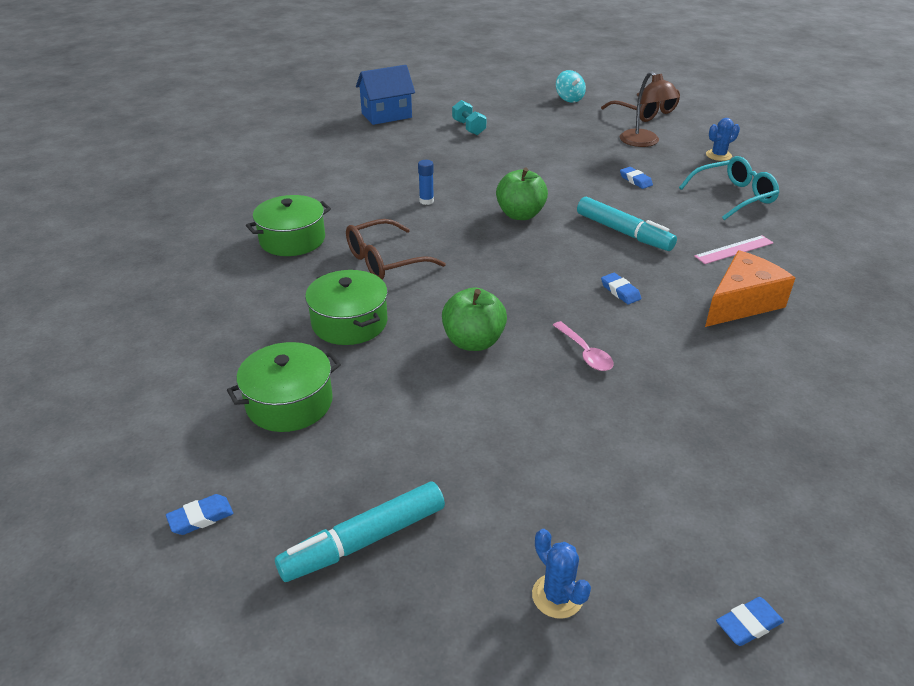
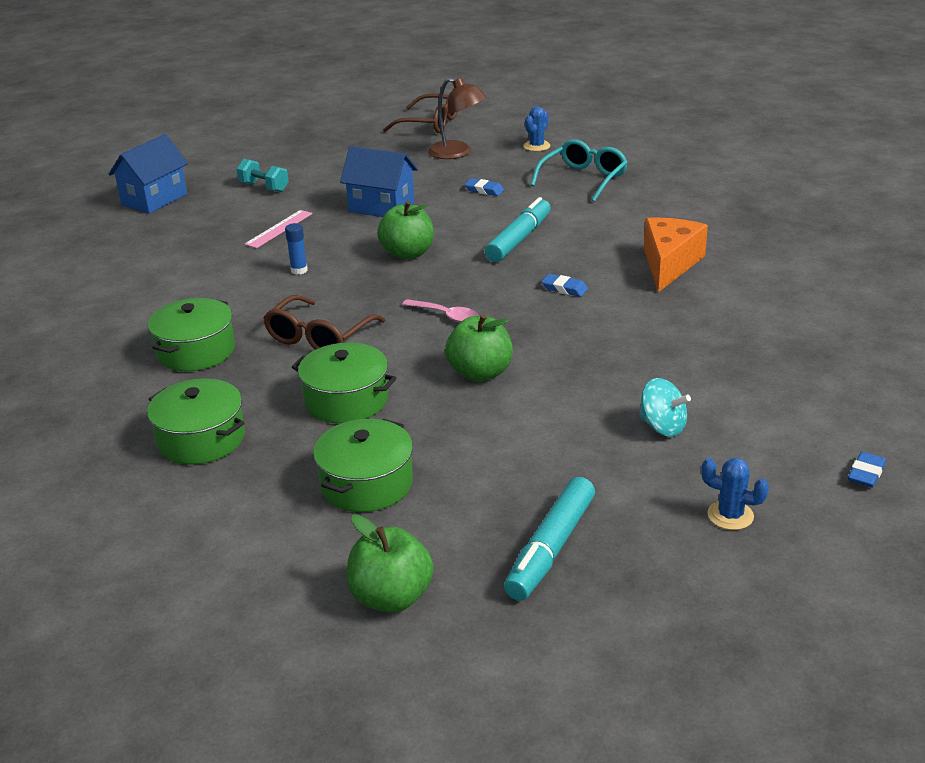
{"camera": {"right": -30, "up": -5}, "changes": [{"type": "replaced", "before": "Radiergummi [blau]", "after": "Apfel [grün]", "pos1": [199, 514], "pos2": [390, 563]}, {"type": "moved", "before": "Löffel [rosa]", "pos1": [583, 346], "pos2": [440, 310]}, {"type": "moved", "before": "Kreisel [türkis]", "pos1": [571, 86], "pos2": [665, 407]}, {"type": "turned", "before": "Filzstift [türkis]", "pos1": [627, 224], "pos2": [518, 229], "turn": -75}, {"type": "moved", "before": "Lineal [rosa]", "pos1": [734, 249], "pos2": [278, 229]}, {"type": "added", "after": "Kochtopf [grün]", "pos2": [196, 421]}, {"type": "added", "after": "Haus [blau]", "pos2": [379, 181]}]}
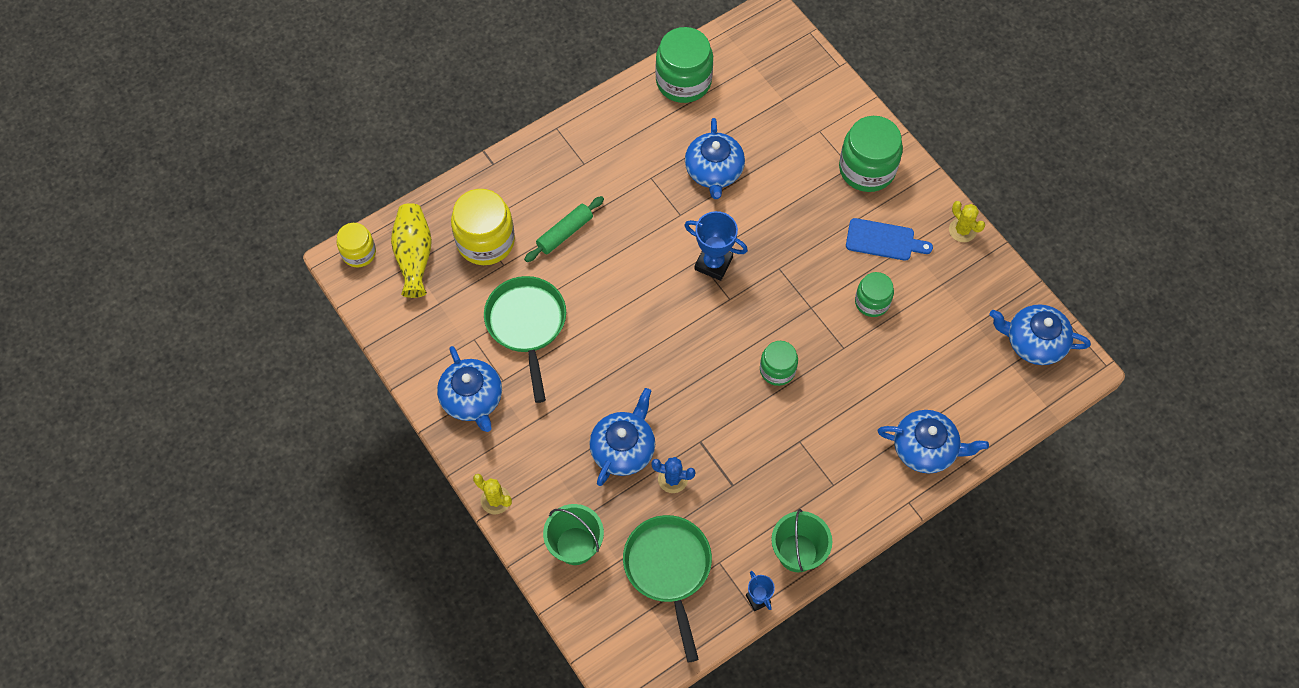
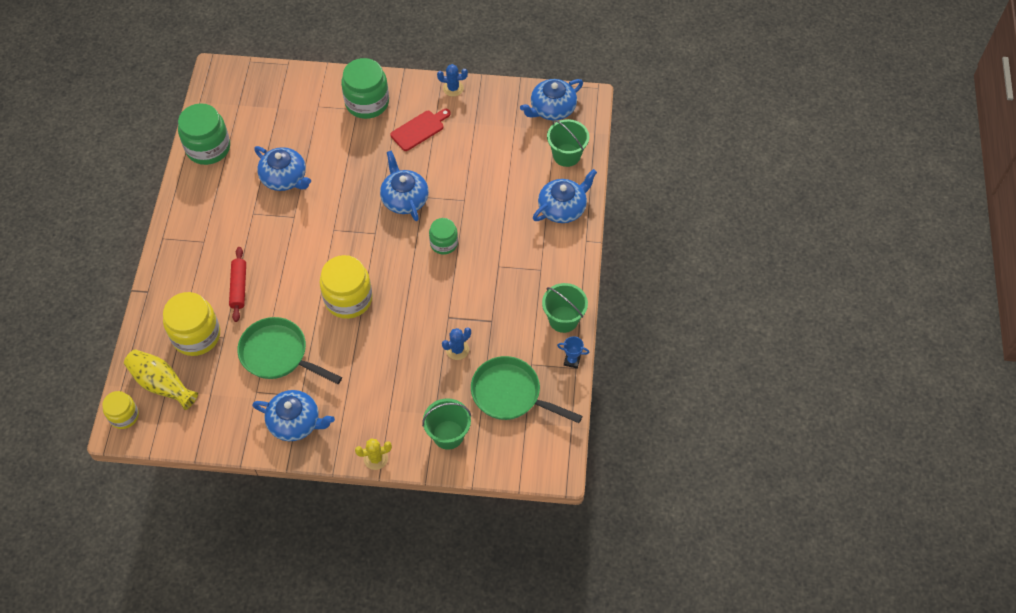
{"camera": {"right": -50, "up": -5}, "changes": [{"type": "recoloured", "before": "Nudelholz [grün]", "after": "Nudelholz [rot]", "pos1": [564, 229], "pos2": [237, 284]}, {"type": "moved", "before": "Teekanne [blau]", "pos1": [622, 437], "pos2": [404, 186]}, {"type": "removed", "before": "Pokal [blau]", "pos1": [716, 246]}, {"type": "recoloured", "before": "Schneidebrett [blau]", "after": "Schneidebrett [rot]", "pos1": [889, 239], "pos2": [420, 130]}, {"type": "removed", "before": "Einmachglas [grün]", "pos1": [874, 294]}, {"type": "recoloured", "before": "Kaktus [gelb]", "after": "Kaktus [blau]", "pos1": [967, 221], "pos2": [452, 80]}, {"type": "added", "after": "Einmachglas [gelb]", "pos2": [346, 287]}, {"type": "added", "after": "Eimer [grün]", "pos2": [568, 143]}]}
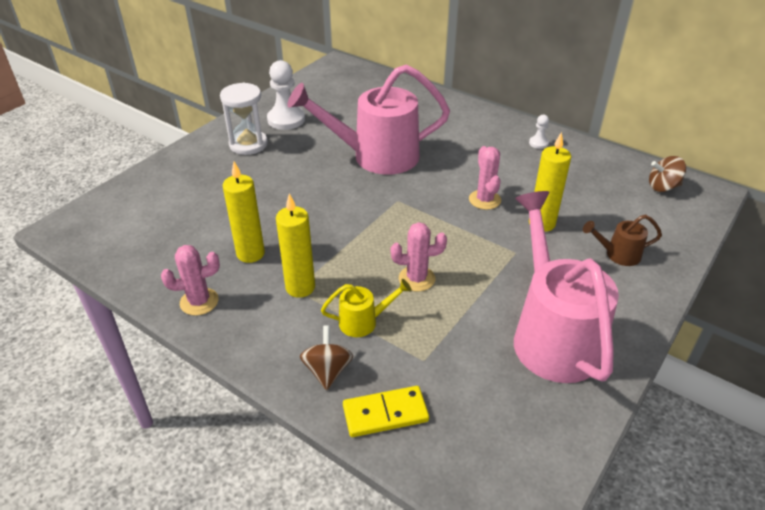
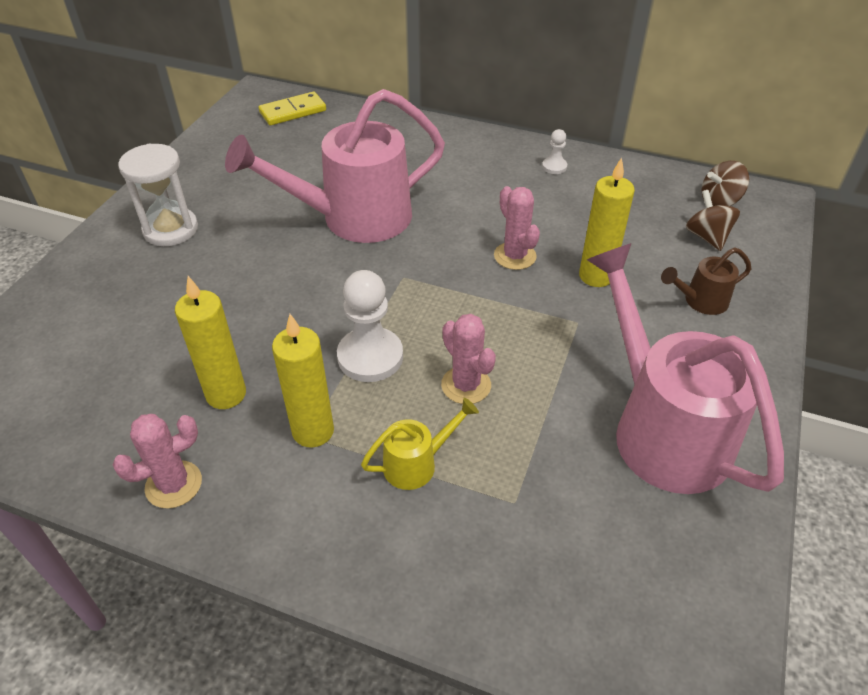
{"camera": {"right": -15, "up": 5}, "changes": [{"type": "moved", "before": "Bauer [weiß]", "pos1": [286, 95], "pos2": [370, 326]}, {"type": "moved", "before": "Kreisel [braun]", "pos1": [326, 357], "pos2": [713, 220]}, {"type": "moved", "before": "Dominostein [gelb]", "pos1": [386, 411], "pos2": [292, 108]}, {"type": "turned", "before": "Kaktus [rosa]", "pos1": [419, 257], "pos2": [468, 359], "turn": 75}]}
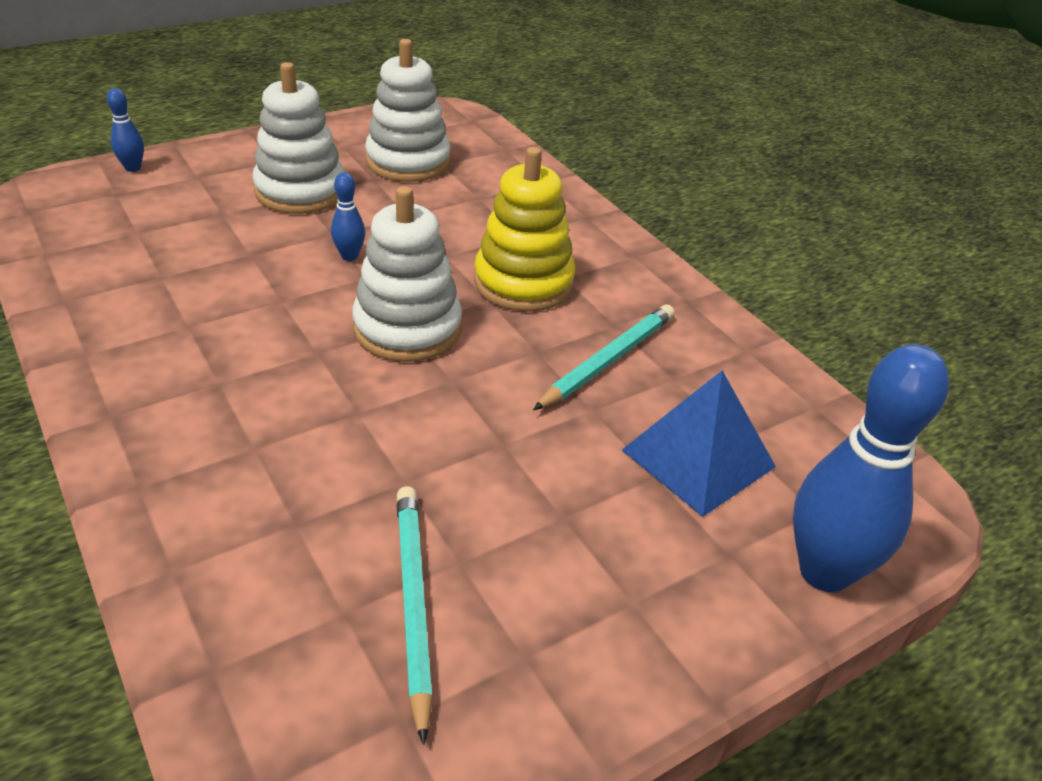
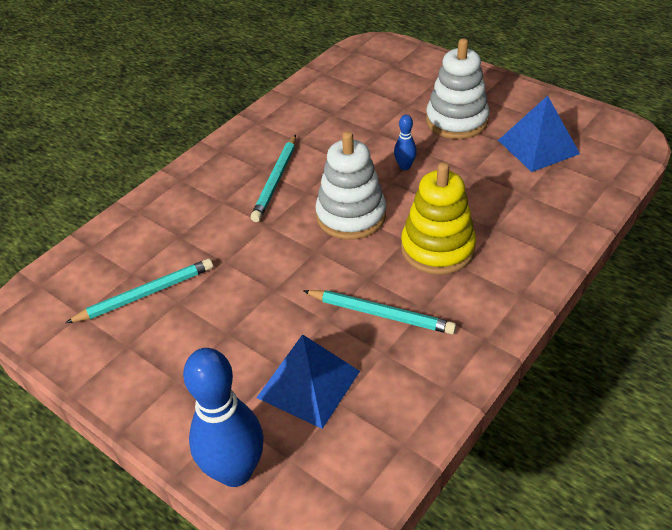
{"camera": {"right": 75, "up": 5}, "changes": [{"type": "removed", "before": "Bowlingkegel [blau]", "pos1": [125, 130]}, {"type": "replaced", "before": "Stapelspielzeug [weiß]", "after": "Pyramide [blau]", "pos1": [407, 110], "pos2": [539, 134]}, {"type": "added", "after": "Bleistift [türkis]", "pos2": [273, 178]}]}
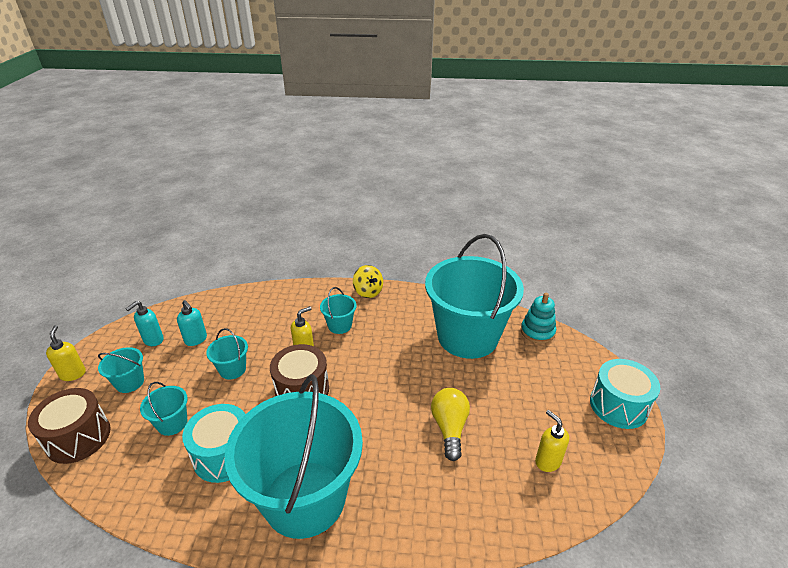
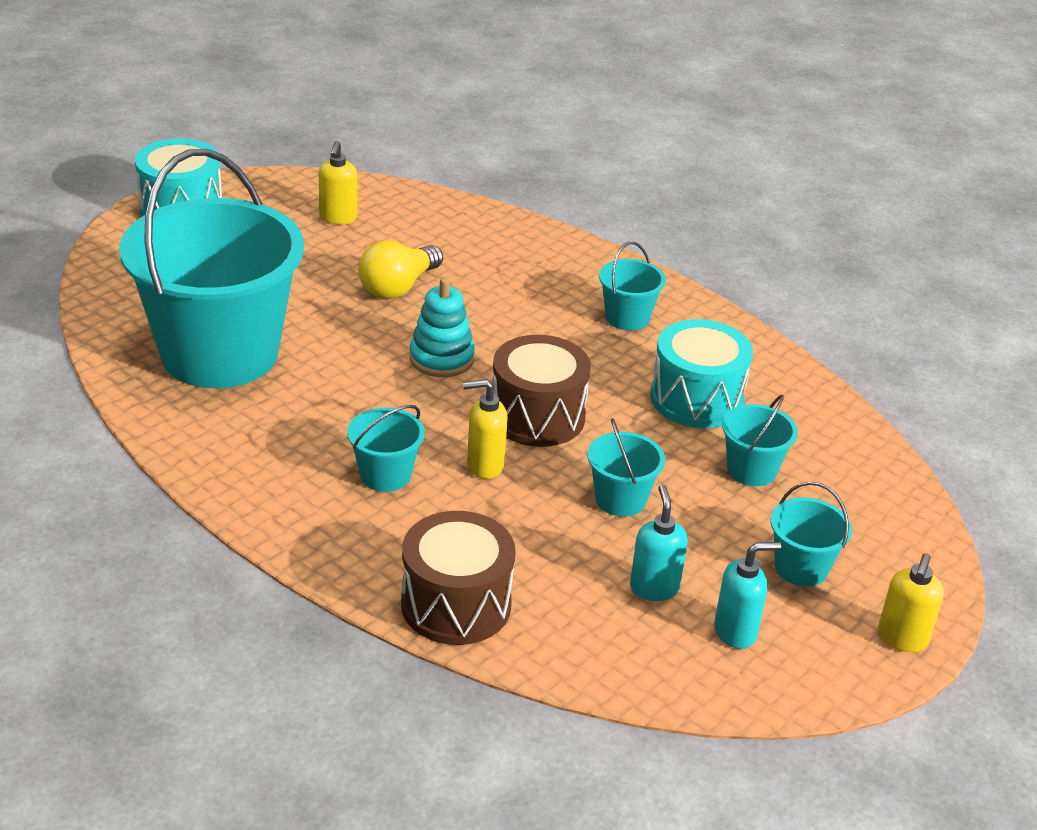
{"camera": {"right": -145, "up": 0}, "changes": [{"type": "moved", "before": "Trommel [braun]", "pos1": [69, 426], "pos2": [458, 578]}, {"type": "resized", "before": "Eimer [türkis]", "pos1": [293, 456], "pos2": [632, 286], "scale": 0.4}, {"type": "removed", "before": "Kreisel [gelb]", "pos1": [368, 281]}, {"type": "moved", "before": "Stapelspielzeug [türkis]", "pos1": [538, 318], "pos2": [442, 327]}]}
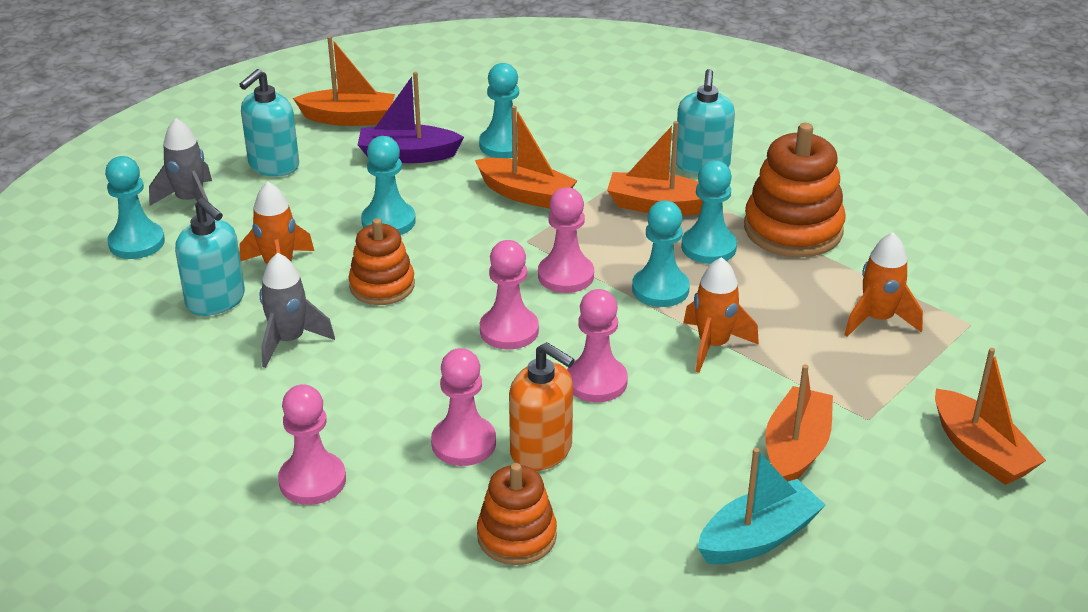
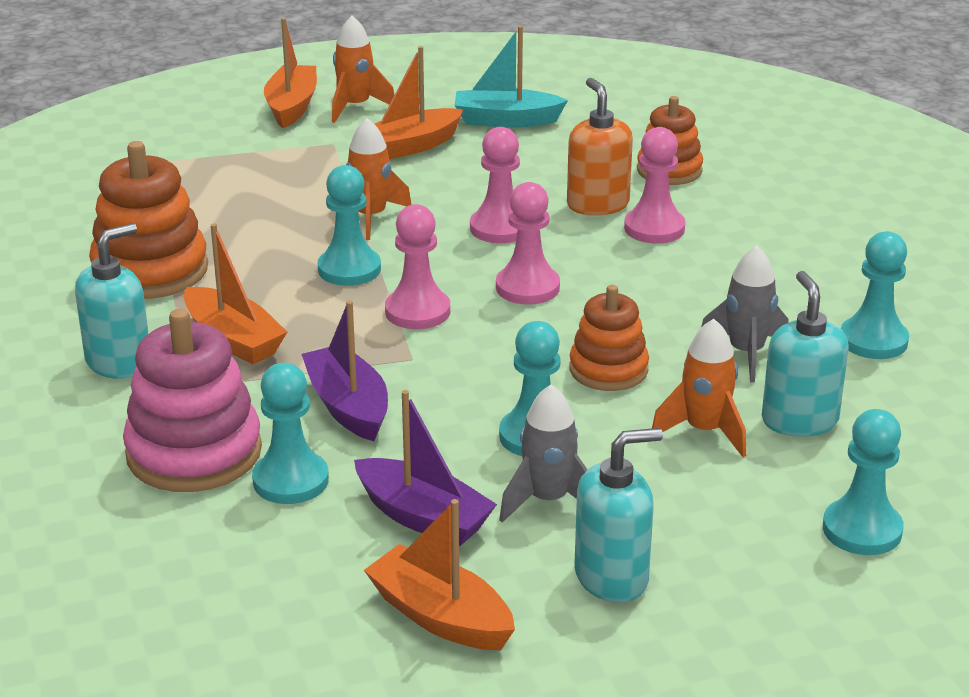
{"camera": {"right": -145, "up": -5}, "changes": [{"type": "moved", "before": "Rakete [grau]", "pos1": [180, 166], "pos2": [543, 453]}, {"type": "removed", "before": "Bauer [rosa]", "pos1": [312, 444]}, {"type": "recoloured", "before": "Boot [orange]", "after": "Boot [lila]", "pos1": [526, 157], "pos2": [344, 370]}, {"type": "moved", "before": "Bauer [türkis]", "pos1": [709, 212], "pos2": [875, 295]}, {"type": "moved", "before": "Rakete [orange]", "pos1": [883, 284], "pos2": [363, 69]}, {"type": "added", "after": "Stapelspielzeug [rosa]", "pos2": [192, 400]}]}
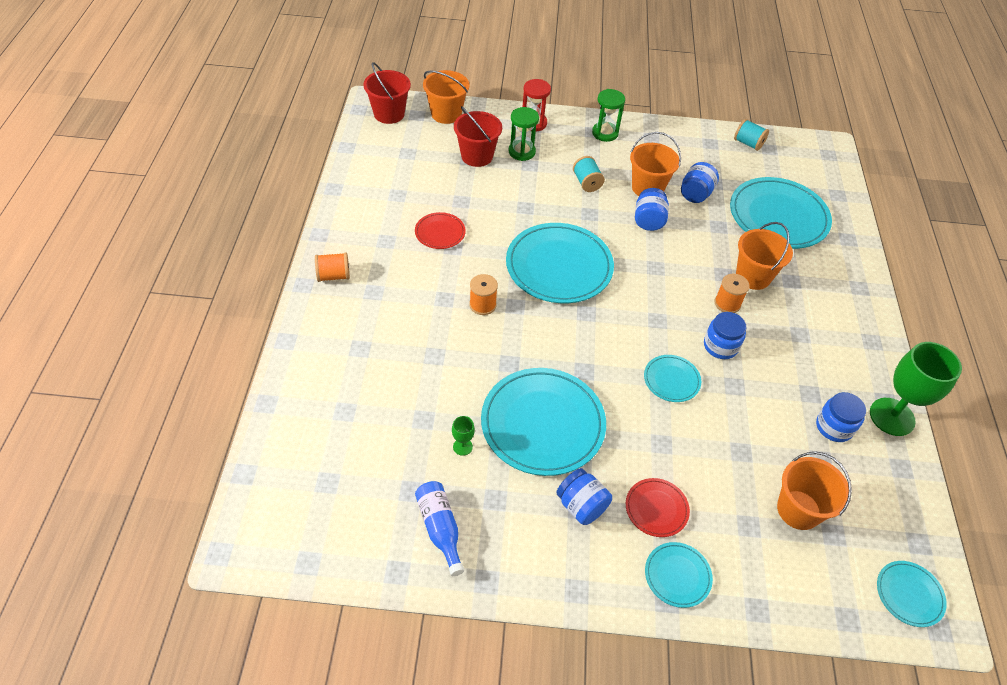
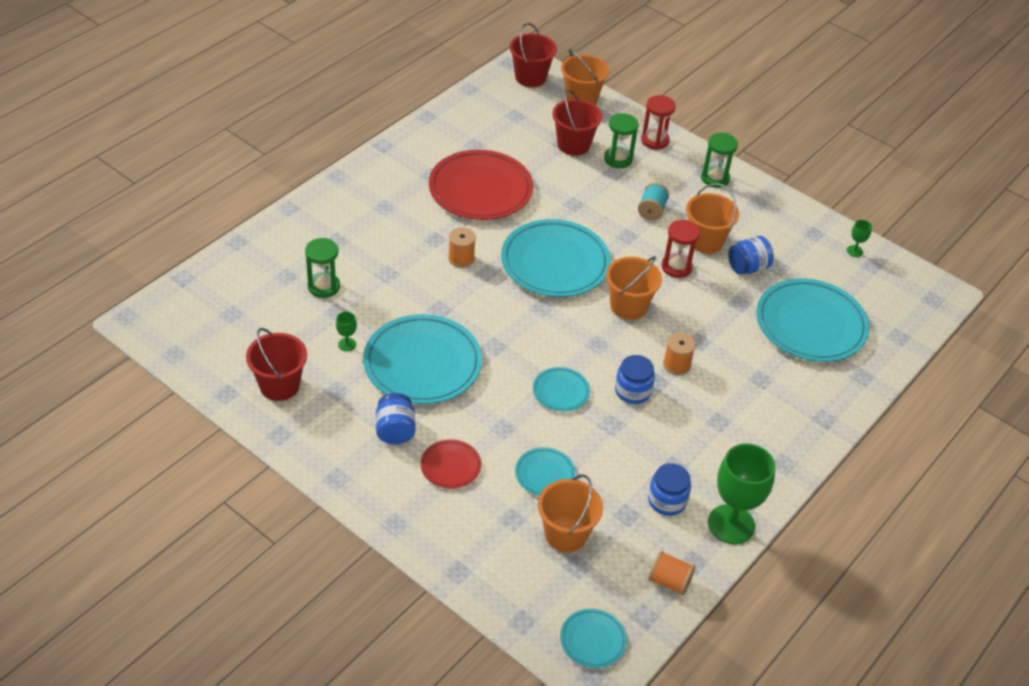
{"camera": {"right": 35, "up": -5}, "changes": [{"type": "moved", "before": "Garnrolle [orange]", "pos1": [332, 267], "pos2": [671, 573]}, {"type": "resized", "before": "Teller [rot]", "pos1": [440, 230], "pos2": [481, 185], "scale": 2.08}, {"type": "replaced", "before": "Flasche [blau]", "after": "Eimer [rot]", "pos1": [439, 528], "pos2": [276, 364]}, {"type": "replaced", "before": "Einmachglas [blau]", "after": "Sanduhr [rot]", "pos1": [652, 209], "pos2": [680, 249]}, {"type": "moved", "before": "Teller [türkis]", "pos1": [679, 575], "pos2": [545, 471]}, {"type": "replaced", "before": "Garnrolle [türkis]", "after": "Kelch [grün]", "pos1": [751, 135], "pos2": [859, 238]}, {"type": "moved", "before": "Eimer [orange]", "pos1": [764, 256], "pos2": [634, 288]}, {"type": "added", "after": "Sanduhr [grün]", "pos2": [322, 268]}]}
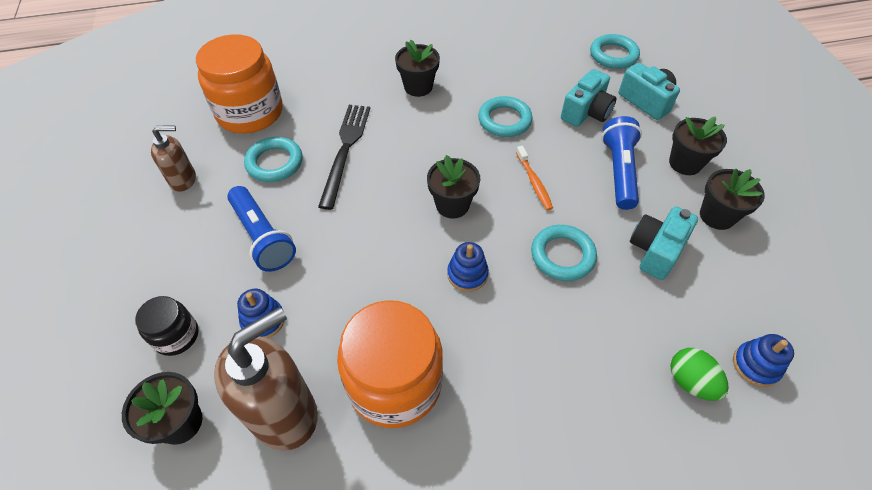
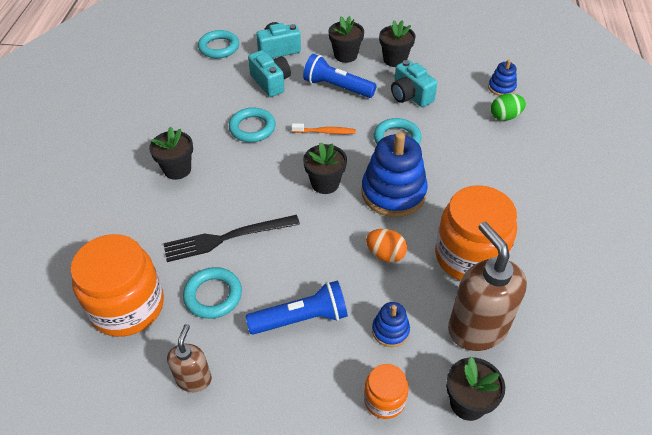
{"camera": {"right": -70, "up": -5}, "changes": [{"type": "recoloured", "before": "Einmachglas [schwarz]", "after": "Einmachglas [orange]", "pos1": [167, 326], "pos2": [386, 391]}, {"type": "turned", "before": "Gabel [schwarz]", "pos1": [344, 157], "pos2": [231, 238], "turn": -45}, {"type": "resized", "before": "Stapelspielzeug [blau]", "pos1": [468, 267], "pos2": [394, 174], "scale": 2.05}, {"type": "added", "after": "Ei [orange]", "pos2": [386, 246]}]}
